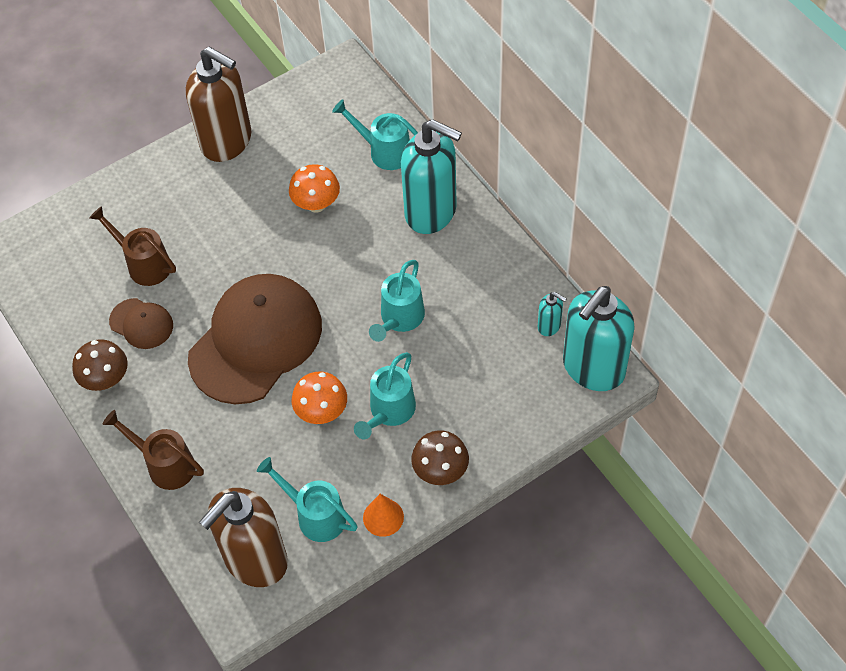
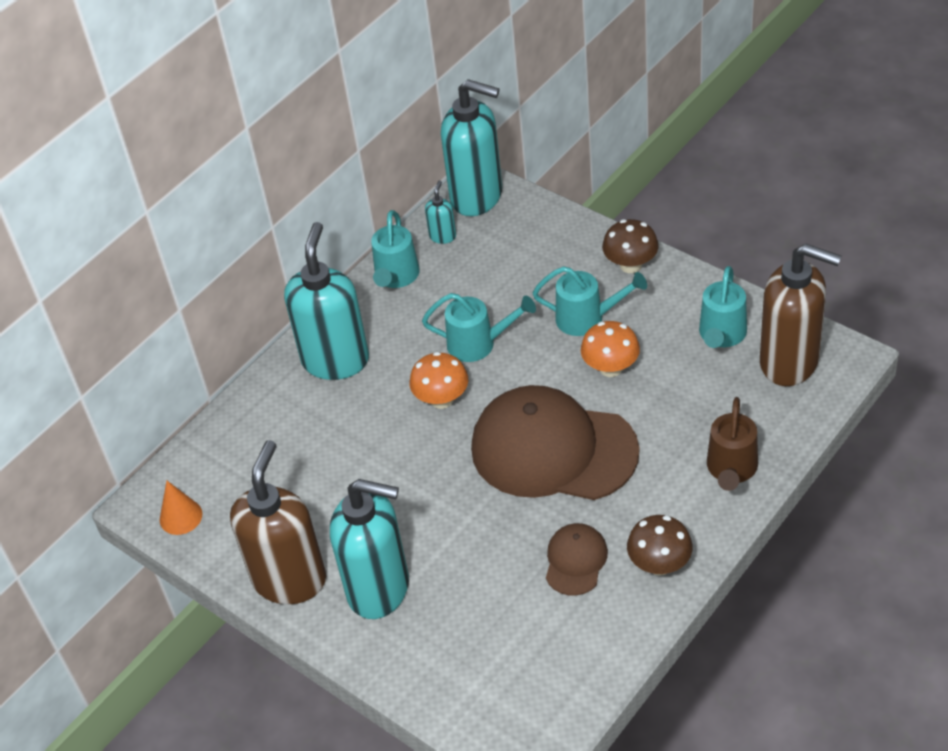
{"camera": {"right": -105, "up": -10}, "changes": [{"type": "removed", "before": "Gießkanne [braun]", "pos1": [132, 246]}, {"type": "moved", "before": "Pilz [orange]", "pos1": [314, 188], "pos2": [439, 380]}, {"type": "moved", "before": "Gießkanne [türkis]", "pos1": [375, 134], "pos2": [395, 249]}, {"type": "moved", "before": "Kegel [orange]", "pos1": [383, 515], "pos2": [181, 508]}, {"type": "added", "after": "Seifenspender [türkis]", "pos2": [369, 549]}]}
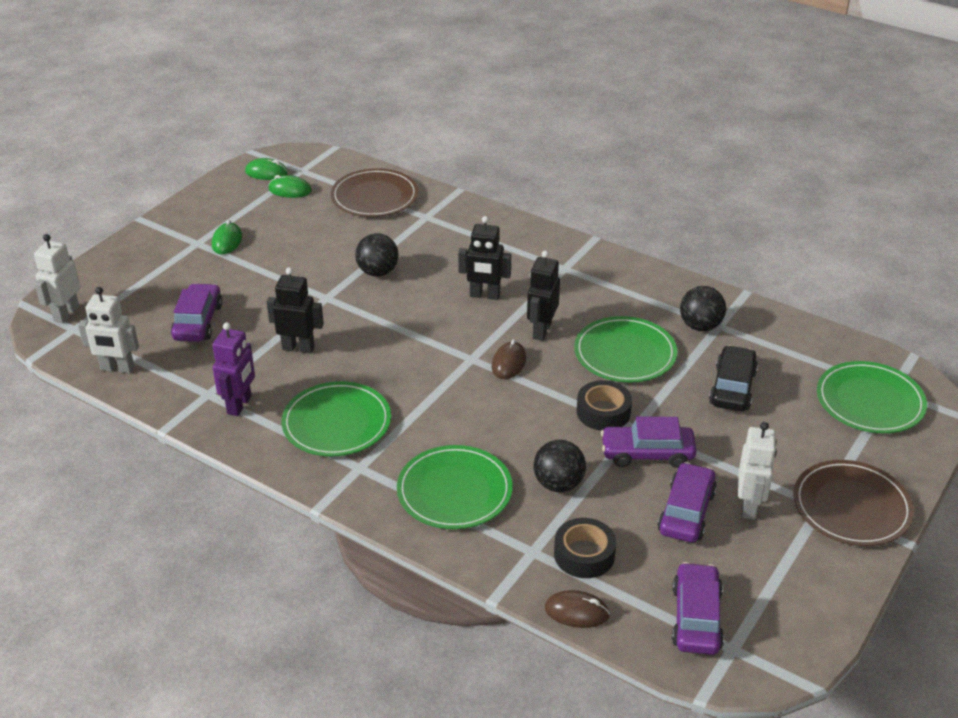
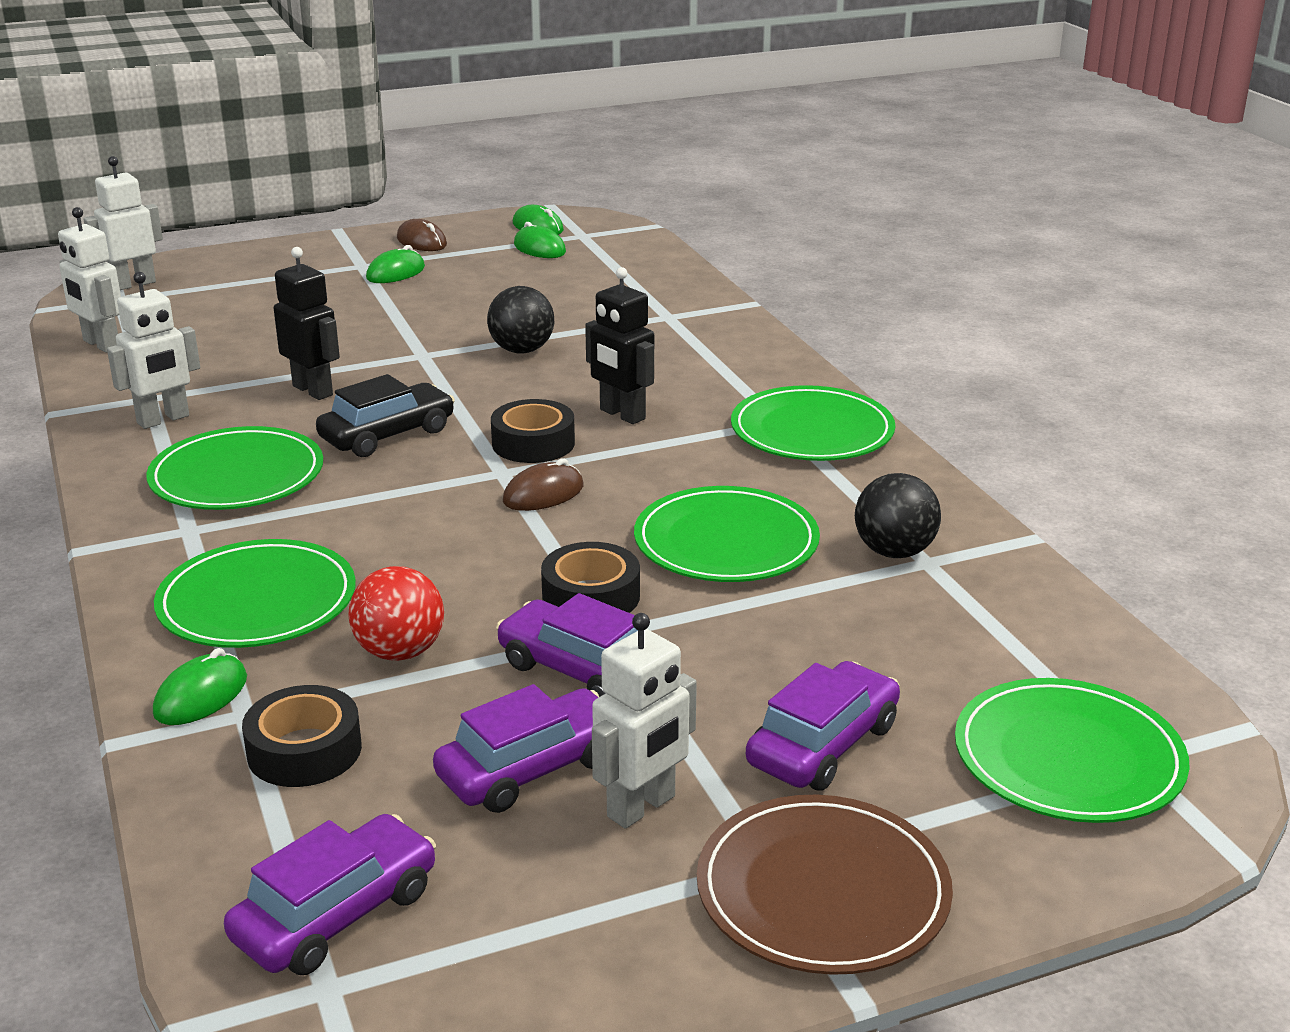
{"camera": {"right": 35, "up": -10}, "changes": [{"type": "moved", "before": "Auto [lila]", "pos1": [197, 312], "pos2": [823, 726]}, {"type": "recoloured", "before": "Roboter [lila]", "after": "Roboter [weiß]", "pos1": [233, 369], "pos2": [153, 350]}, {"type": "removed", "before": "Teller [braun]", "pos1": [374, 192]}, {"type": "removed", "before": "Roboter [schwarz]", "pos1": [543, 295]}, {"type": "recoloured", "before": "Ball [schwarz]", "after": "Ball [rot]", "pos1": [560, 466], "pos2": [396, 613]}, {"type": "moved", "before": "Computermaus [braun]", "pos1": [577, 609], "pos2": [422, 235]}, {"type": "moved", "before": "Auto [schwarz]", "pos1": [733, 378], "pos2": [385, 415]}, {"type": "added", "after": "Computermaus [grün]", "pos2": [200, 686]}, {"type": "added", "after": "Klebeband [schwarz]", "pos2": [533, 431]}, {"type": "added", "after": "Teller [grün]", "pos2": [813, 423]}]}
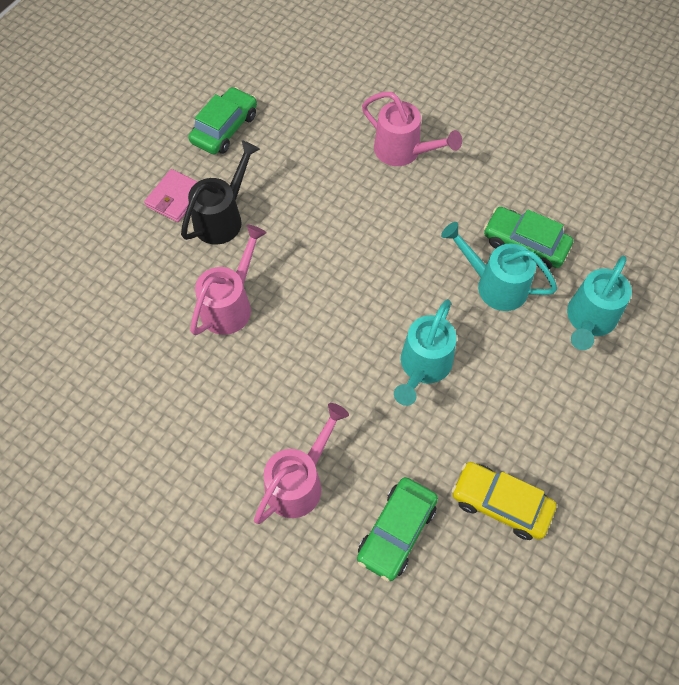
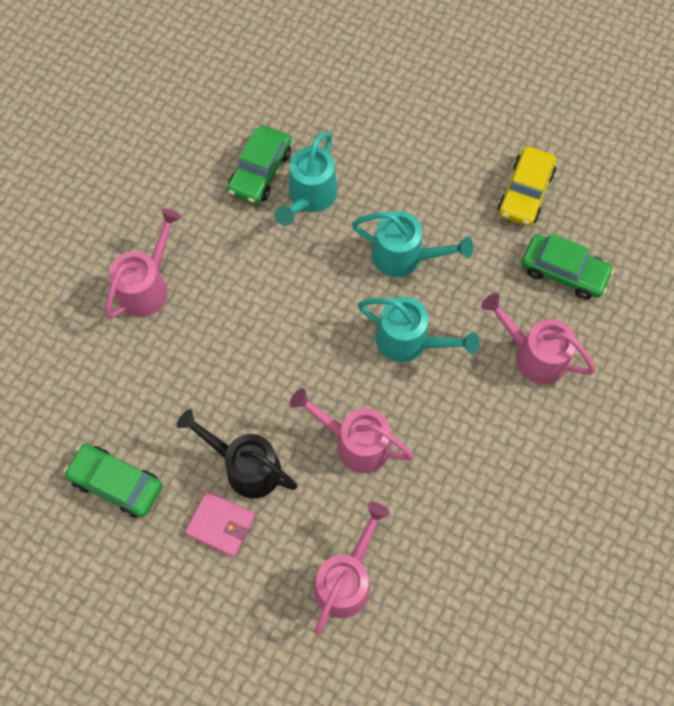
{"camera": {"right": -95, "up": 5}, "changes": [{"type": "moved", "before": "Gießkanne [türkis]", "pos1": [599, 303], "pos2": [418, 329]}, {"type": "added", "after": "Gießkanne [rosa]", "pos2": [352, 568]}]}
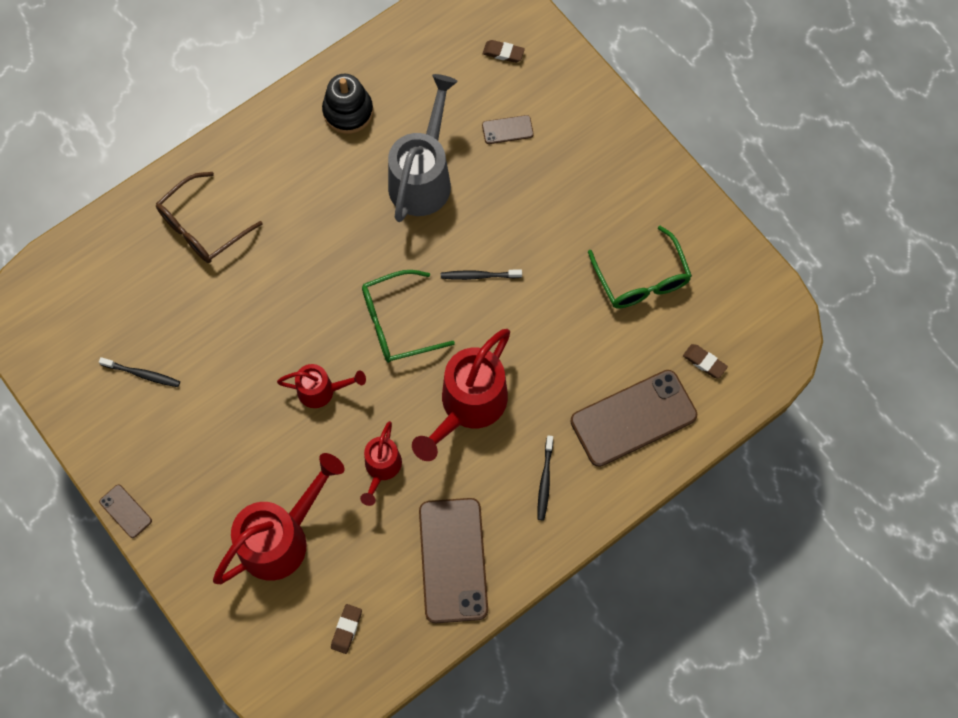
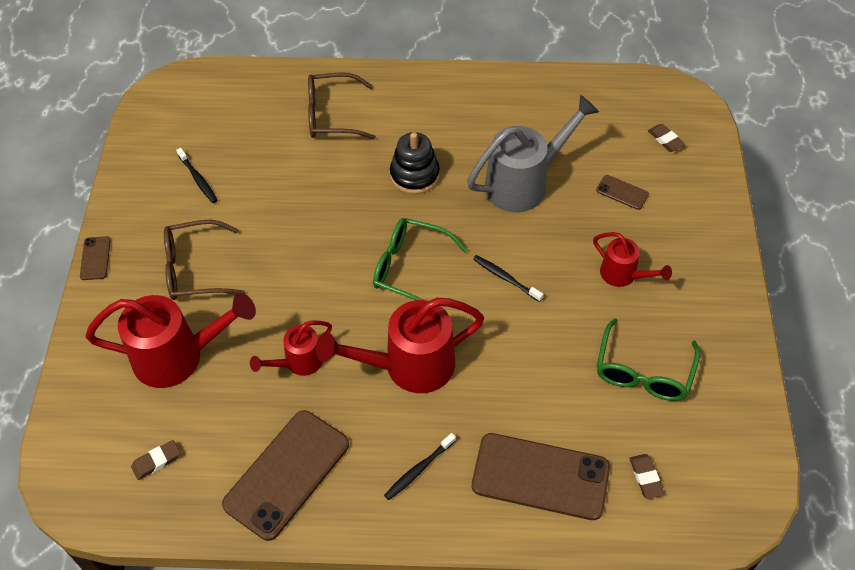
{"camera": {"right": 40, "up": -15}, "changes": [{"type": "moved", "before": "Gießkanne [rot]", "pos1": [321, 386], "pos2": [632, 259]}, {"type": "moved", "before": "Stapelspielzeug [schwarz]", "pos1": [347, 104], "pos2": [415, 163]}, {"type": "added", "after": "Brille [braun]", "pos2": [204, 260]}]}
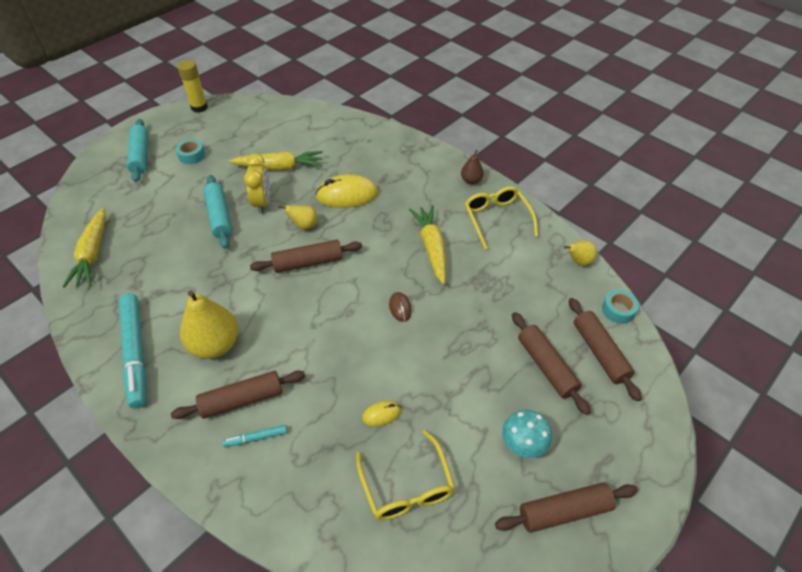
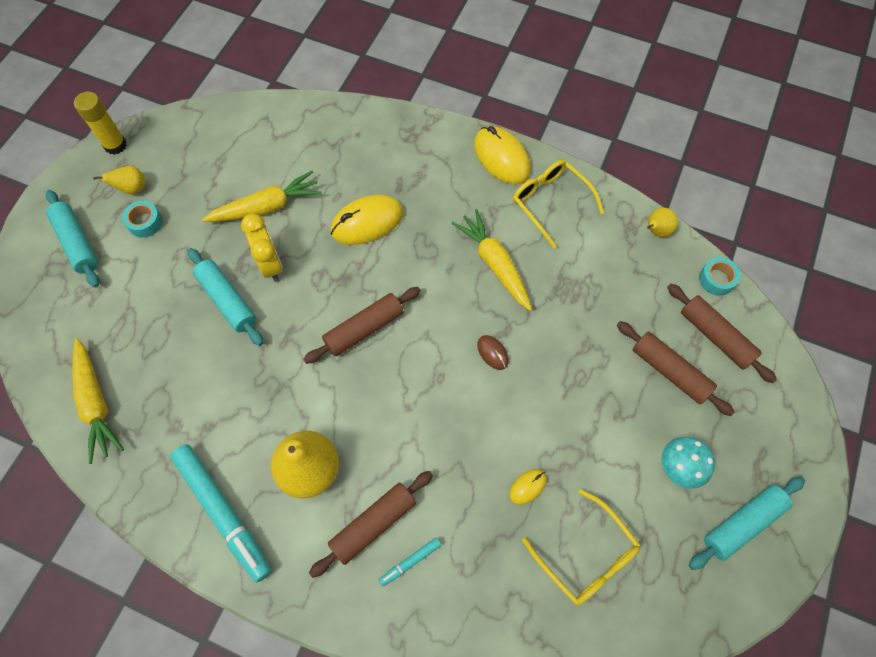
{"camera": {"right": -20, "up": 15}, "changes": [{"type": "moved", "before": "Birne [gelb]", "pos1": [298, 217], "pos2": [119, 180]}, {"type": "replaced", "before": "Birne [braun]", "after": "Computermaus [gelb]", "pos1": [472, 167], "pos2": [502, 155]}, {"type": "recoloured", "before": "Nudelholz [braun]", "after": "Nudelholz [türkis]", "pos1": [566, 507], "pos2": [747, 523]}]}
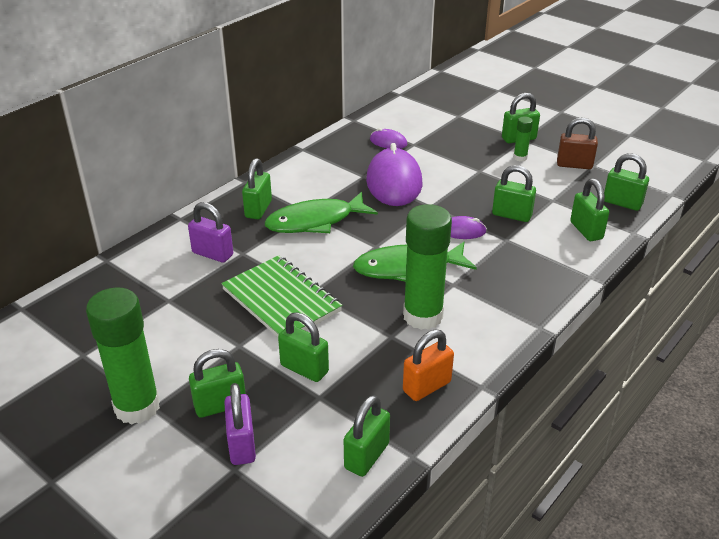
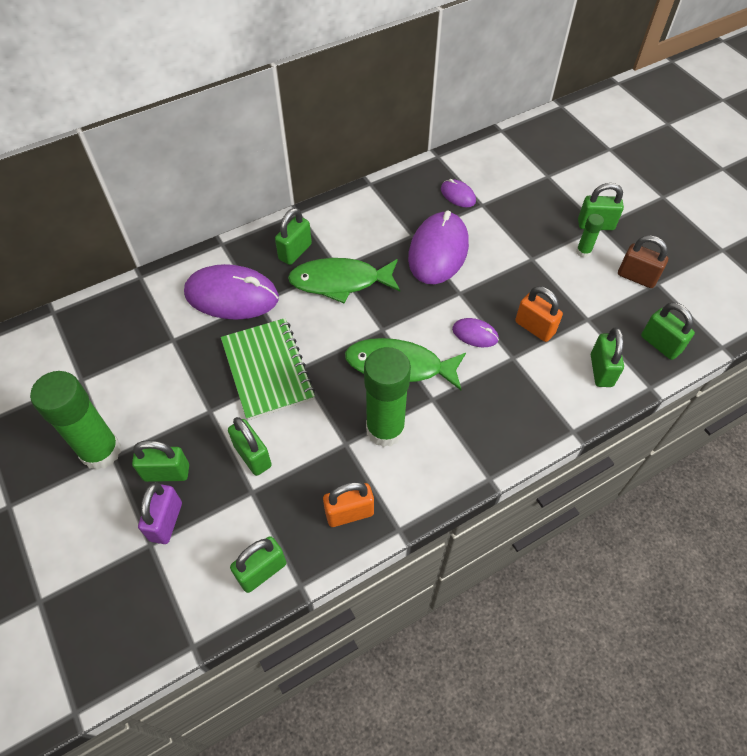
{"camera": {"right": 20, "up": 20}, "changes": [{"type": "replaced", "before": "Vorhängeschloss [lila]", "after": "Computermaus [lila]", "pos1": [210, 232], "pos2": [231, 292]}, {"type": "recoloured", "before": "Vorhängeschloss [grün]", "after": "Vorhängeschloss [orange]", "pos1": [514, 193], "pos2": [539, 314]}]}
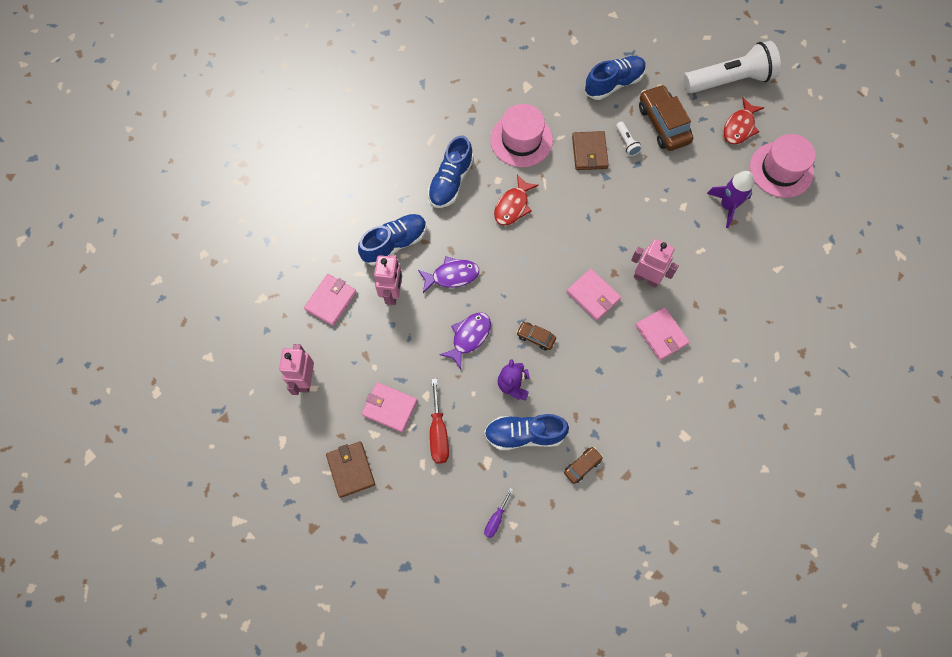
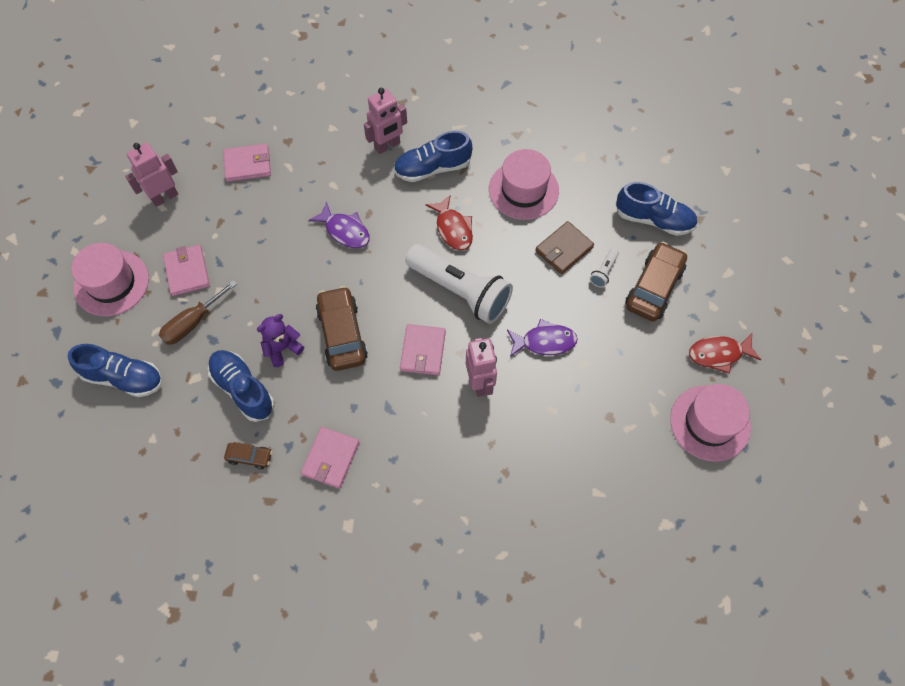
{"camera": {"right": 50, "up": -5}, "changes": [{"type": "replaced", "before": "Geldbörse [braun]", "after": "Hut [rosa]", "pos1": [350, 469], "pos2": [110, 279]}, {"type": "moved", "before": "Schuh [blau]", "pos1": [392, 239], "pos2": [115, 370]}, {"type": "moved", "before": "Roboter [rosa]", "pos1": [388, 280], "pos2": [385, 121]}, {"type": "recoloured", "before": "Schraubenzieher [rot]", "after": "Schraubenzieher [braun]", "pos1": [439, 421], "pos2": [198, 313]}, {"type": "moved", "before": "Fisch [lila]", "pos1": [465, 340], "pos2": [542, 338]}, {"type": "removed", "before": "Schraubenzieher [lila]", "pos1": [498, 513]}, {"type": "turned", "before": "Fisch [rot]", "pos1": [516, 199], "pos2": [449, 222], "turn": -105}, {"type": "resized", "before": "Auto [braun]", "pos1": [536, 336], "pos2": [342, 328], "scale": 2.0}, {"type": "moved", "before": "Geldbörse [rosa]", "pos1": [662, 333], "pos2": [330, 458]}, {"type": "moved", "before": "Taschenlampe [weiß]", "pos1": [732, 67], "pos2": [459, 284]}, {"type": "removed", "before": "Rakete [lila]", "pos1": [730, 199]}]}
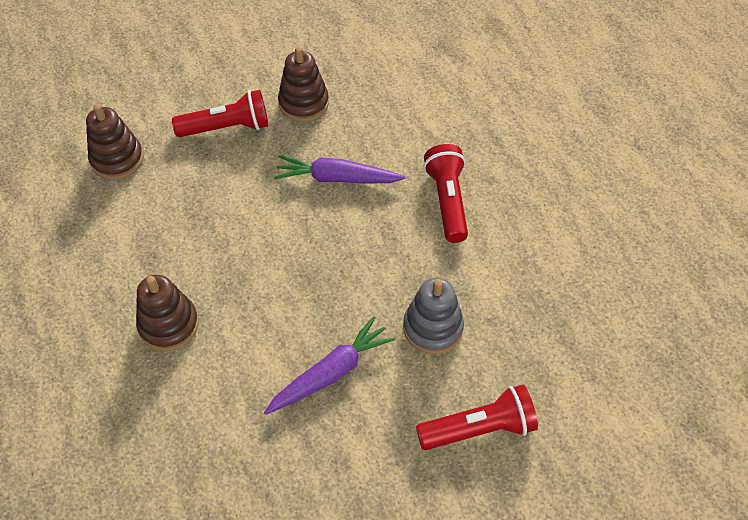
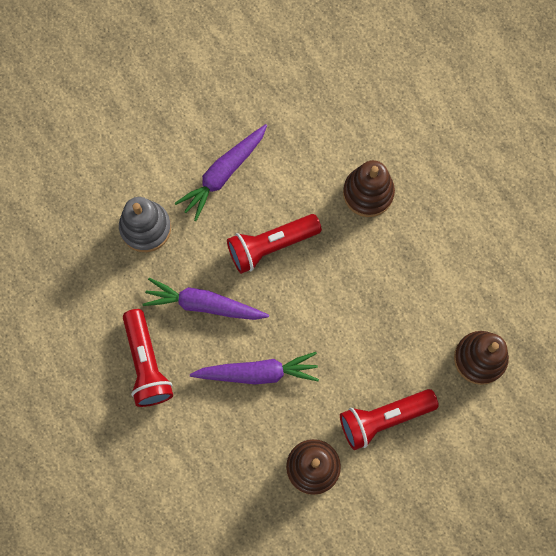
{"camera": {"right": 170, "up": 20}, "changes": [{"type": "moved", "before": "Taschenlampe [rot]", "pos1": [477, 417], "pos2": [274, 244]}, {"type": "added", "after": "Karotte [lila]", "pos2": [205, 299]}]}
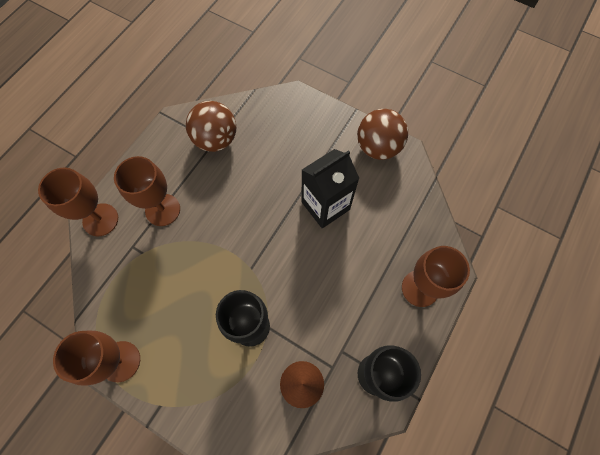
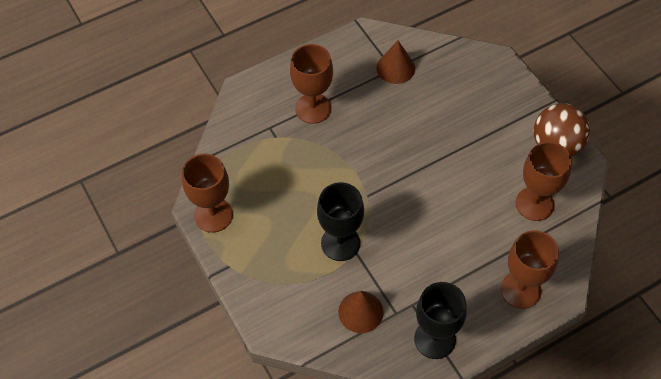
{"camera": {"right": 30, "up": -10}, "changes": [{"type": "moved", "before": "Kelch [braun]", "pos1": [78, 201], "pos2": [544, 181]}, {"type": "replaced", "before": "Ball [braun]", "after": "Kegel [braun]", "pos1": [211, 126], "pos2": [395, 62]}, {"type": "removed", "before": "Getränkekarton [schwarz]", "pos1": [331, 188]}]}
